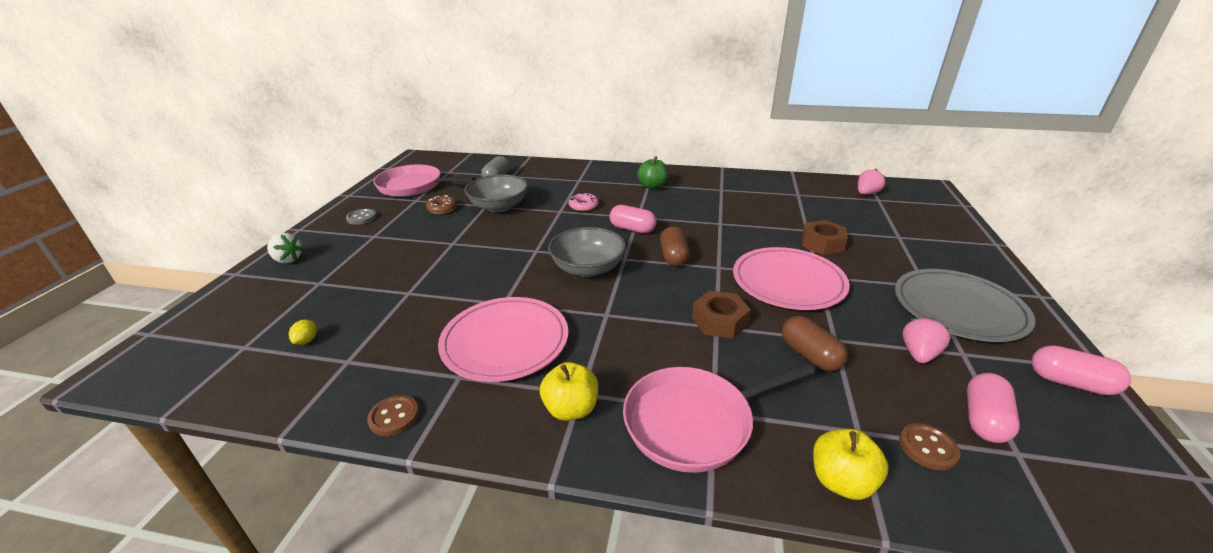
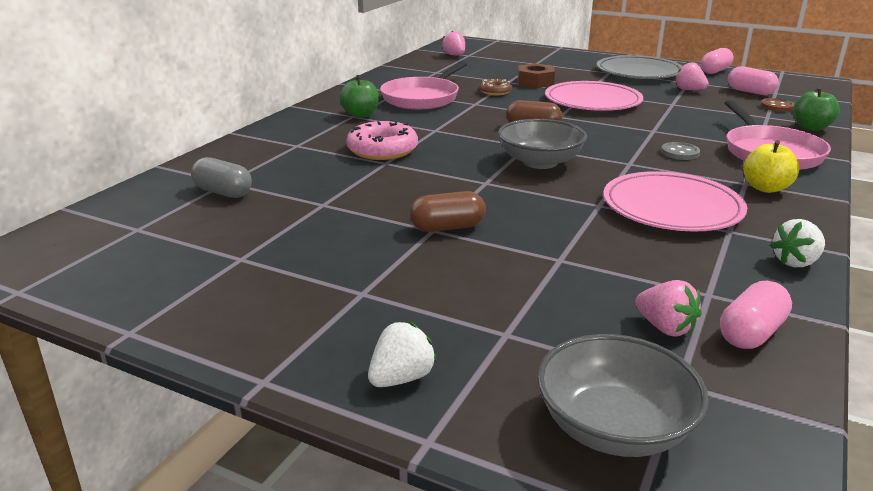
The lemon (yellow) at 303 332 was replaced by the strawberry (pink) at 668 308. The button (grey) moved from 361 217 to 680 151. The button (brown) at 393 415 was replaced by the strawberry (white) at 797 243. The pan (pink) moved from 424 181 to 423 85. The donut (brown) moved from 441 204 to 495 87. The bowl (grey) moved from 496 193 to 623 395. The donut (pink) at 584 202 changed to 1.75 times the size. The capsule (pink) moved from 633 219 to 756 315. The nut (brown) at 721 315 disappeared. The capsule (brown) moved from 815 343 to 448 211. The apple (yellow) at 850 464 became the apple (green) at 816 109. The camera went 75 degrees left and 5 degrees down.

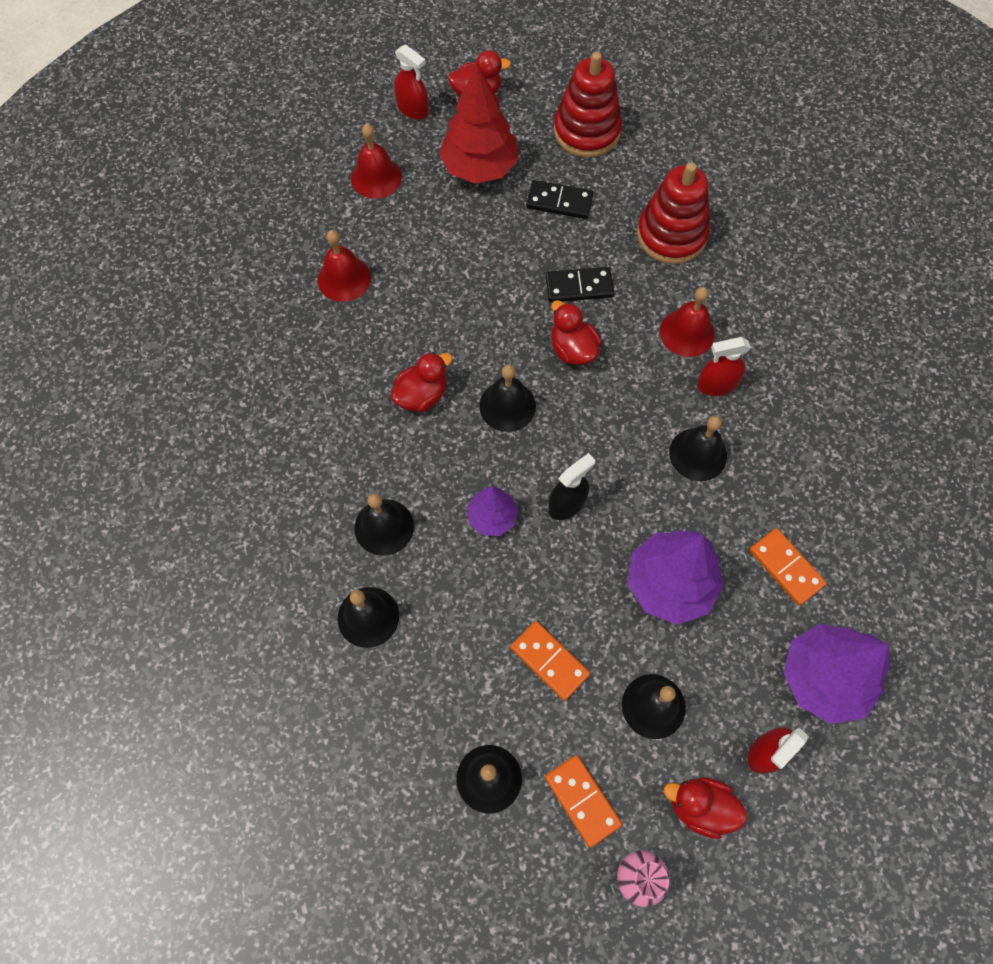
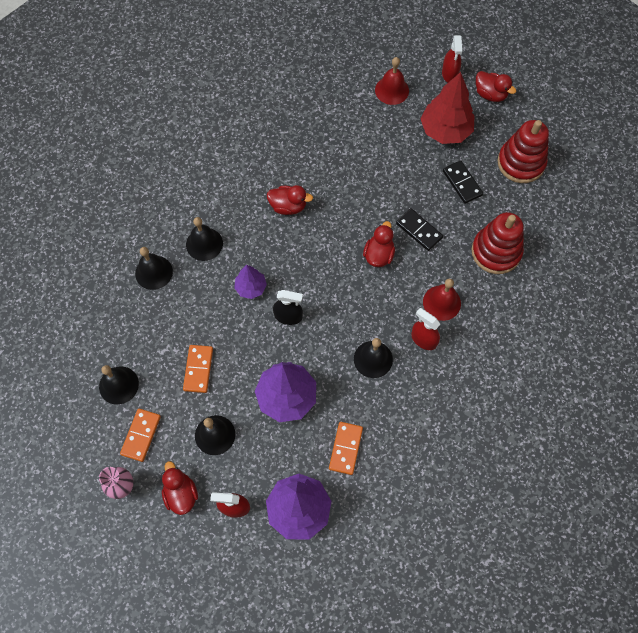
The bell (red) at 344 266 disappeared. The bell (black) at 507 398 disappeared. The camera went 50 degrees right and 0 degrees up.

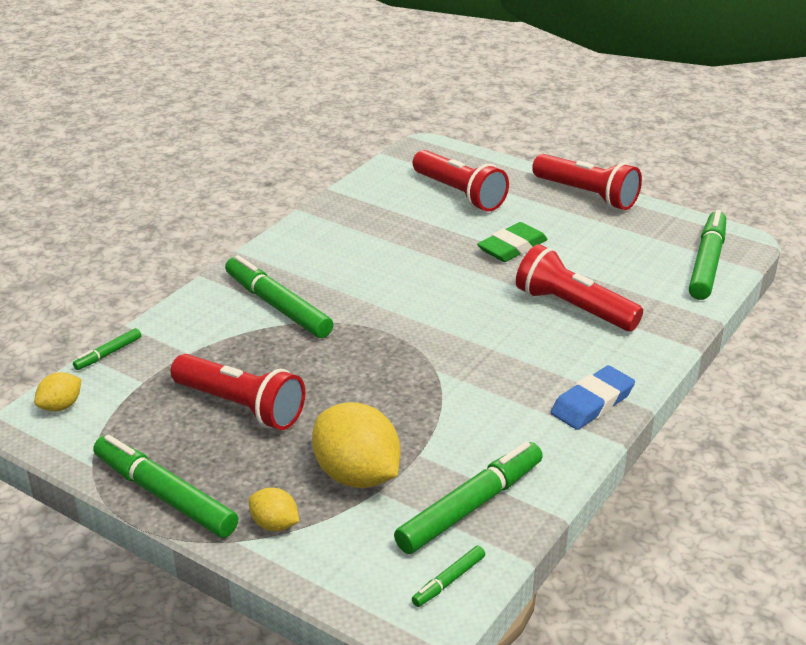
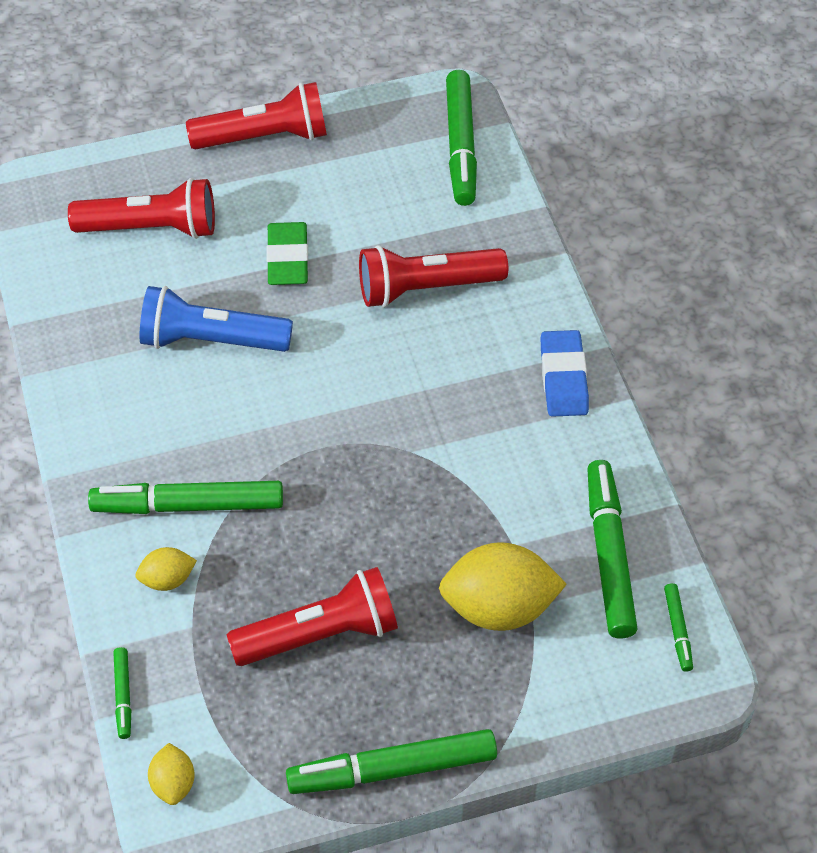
The lemon (yellow) moved from 274 509 to 166 569. The marker (green) at 707 255 turned 150 degrees counterclockwise. The flashlight (blue) at 216 319 appeared. The camera went 50 degrees left and 20 degrees up.

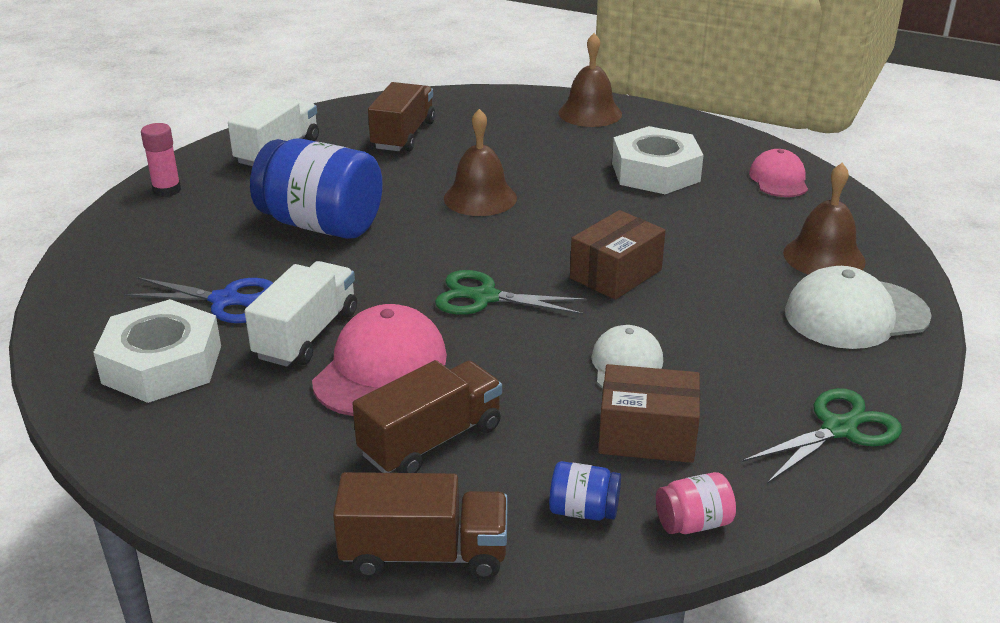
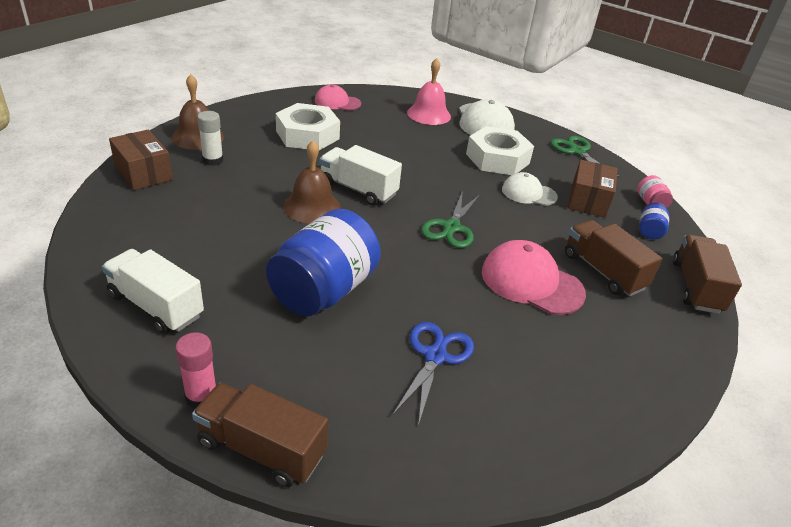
The nut (white) moved from 157 351 to 500 150. The truck (white) moved from 301 314 to 360 175. The truck (brown) moved from 401 117 to 260 435. The box (brown) moved from 618 255 to 141 160. The bell (brown) at 824 219 became the bell (pink) at 429 91. The glue stick (white) at 210 138 appeared. The camera went 85 degrees left and 5 degrees up.

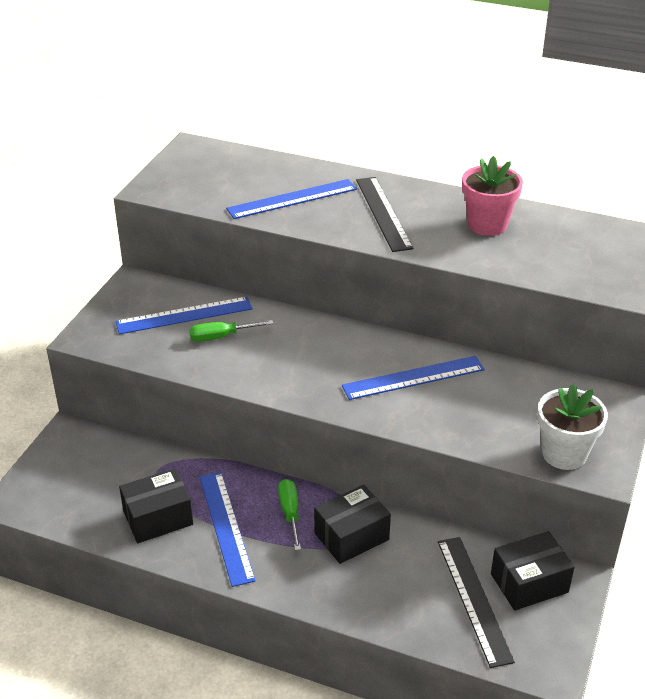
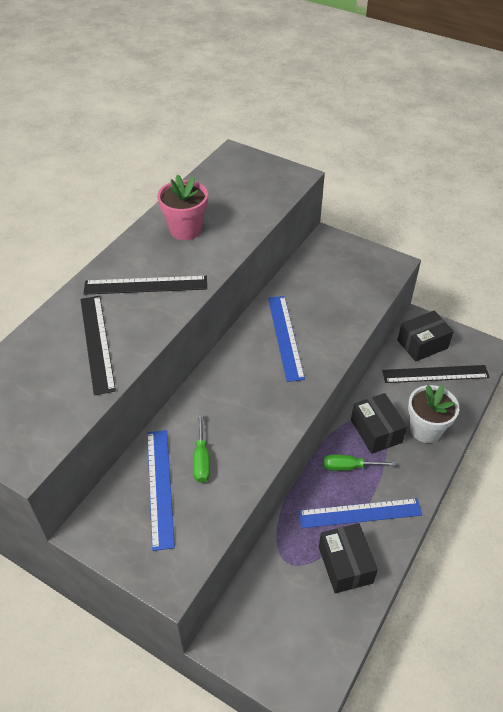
The ruler (blue) at 291 199 became the ruler (black) at 98 346. The box (black) at 532 571 turned 75 degrees clockwise. The flower pot (white) moved from 572 427 to 433 414. The camera went 80 degrees left and 10 degrees up.

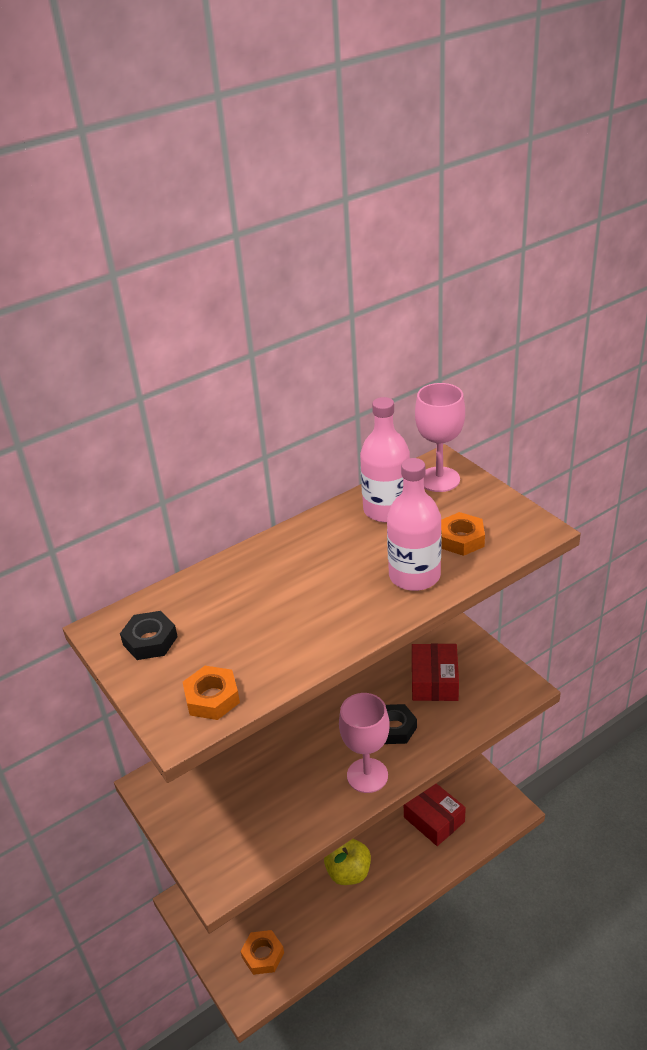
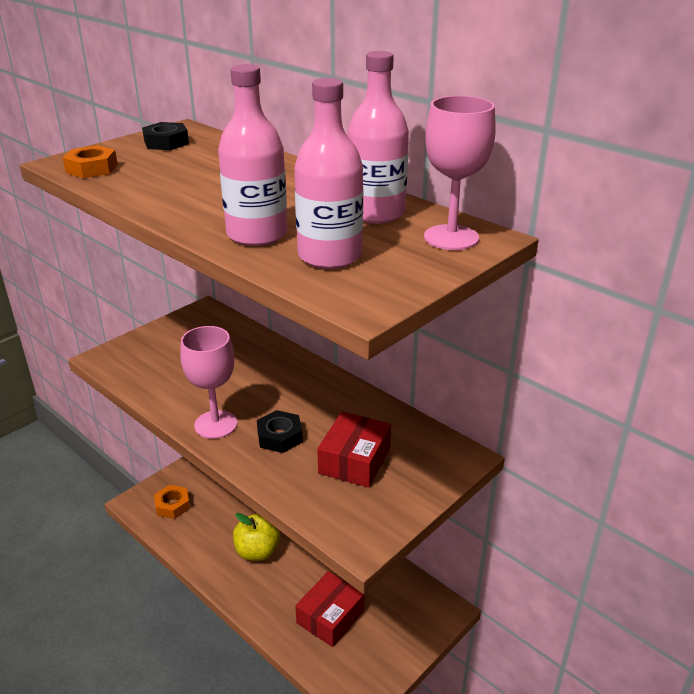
The box (red) at 435 672 turned 60 degrees counterclockwise. The nut (orange) at 463 534 was replaced by the bottle (pink) at 328 173. The camera went 75 degrees right and 5 degrees down.

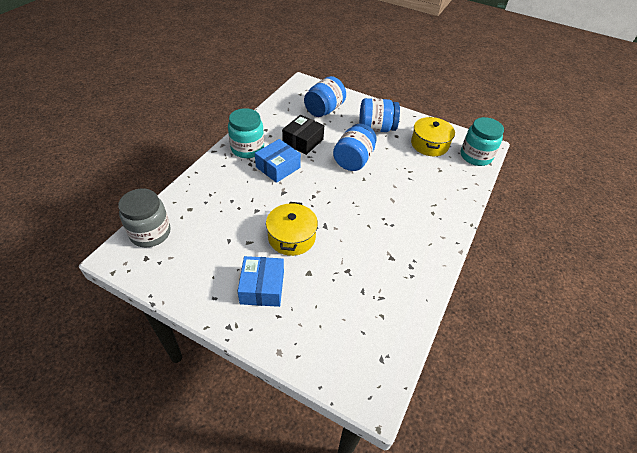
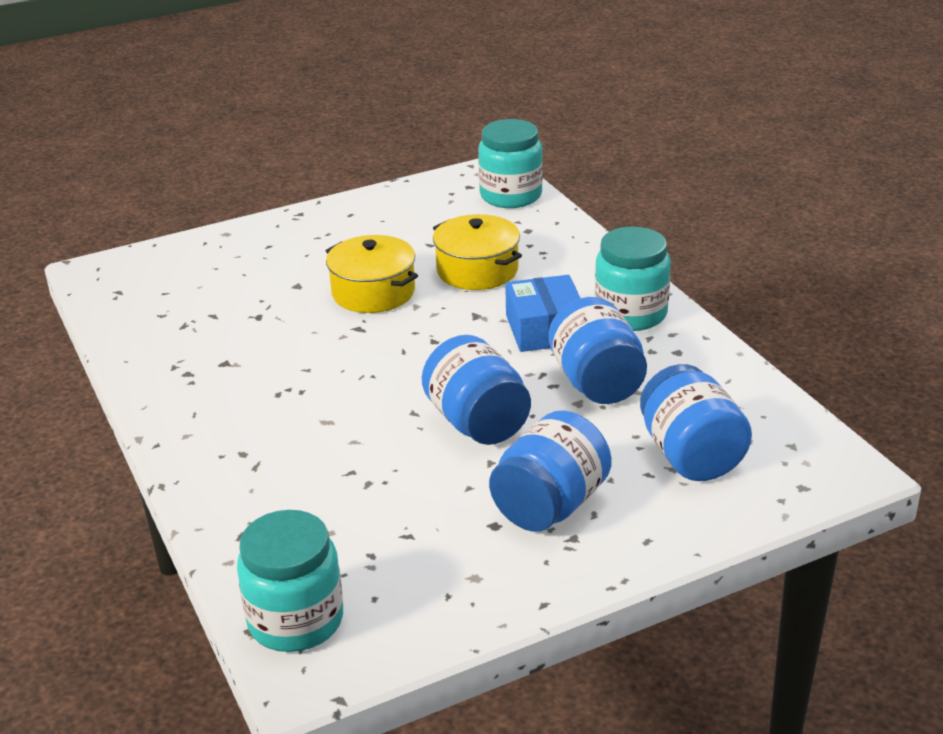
The jar (grey) at 144 218 became the jar (turquoise) at 510 163. The box (blue) at 260 281 disappeared. The box (black) at 303 135 was replaced by the jar (blue) at 597 350. The pot (yellow) moved from 433 136 to 477 252. The camera went 130 degrees right and 15 degrees down.

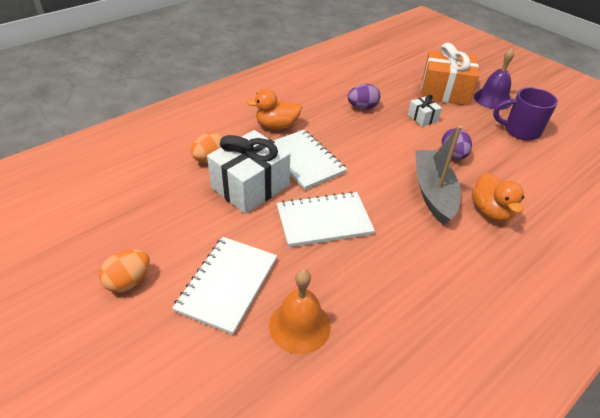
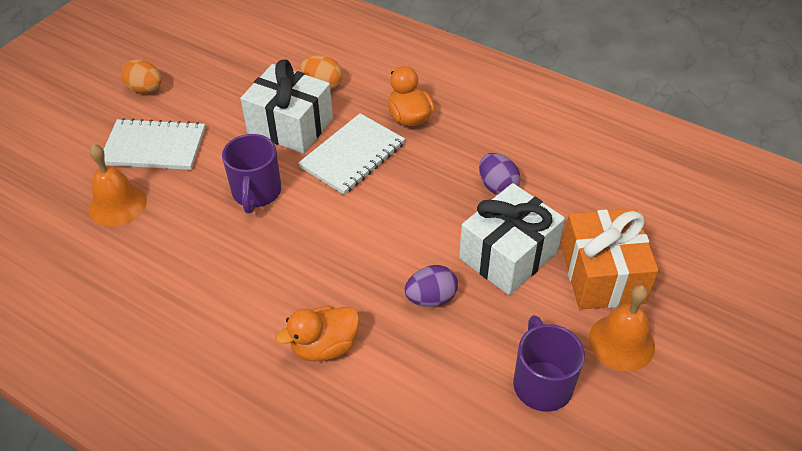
The notebook (white) at 326 219 was replaced by the mug (purple) at 251 173. The gift (white) at 425 110 changed to 2.11 times the size. The boat (grey) at 438 175 disappeared. The bell (purple) at 494 79 became the bell (orange) at 622 328. The camera went 75 degrees right and 5 degrees up.

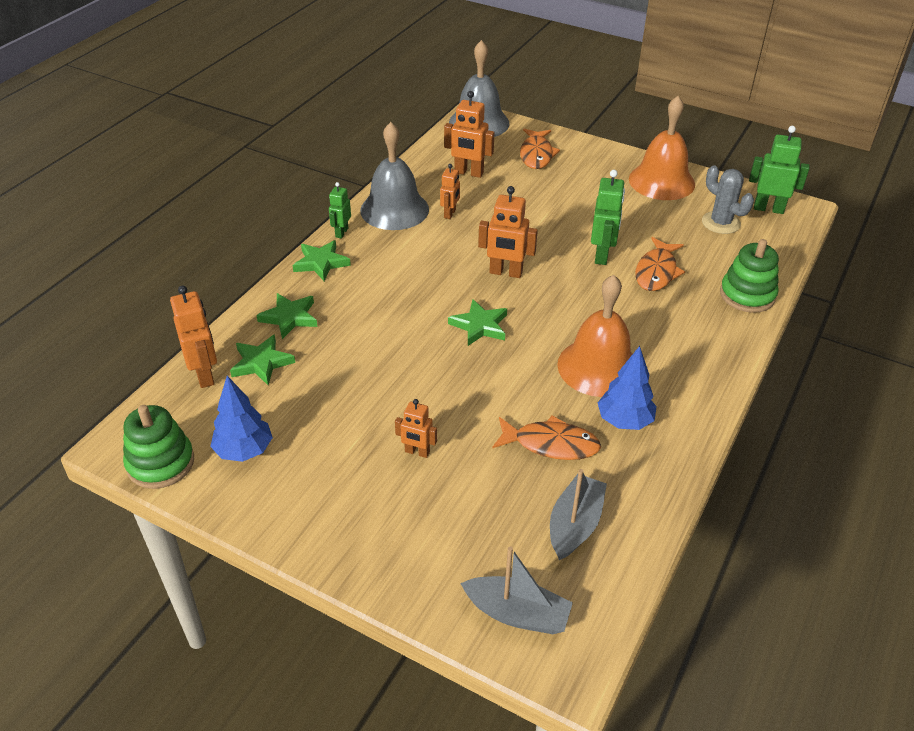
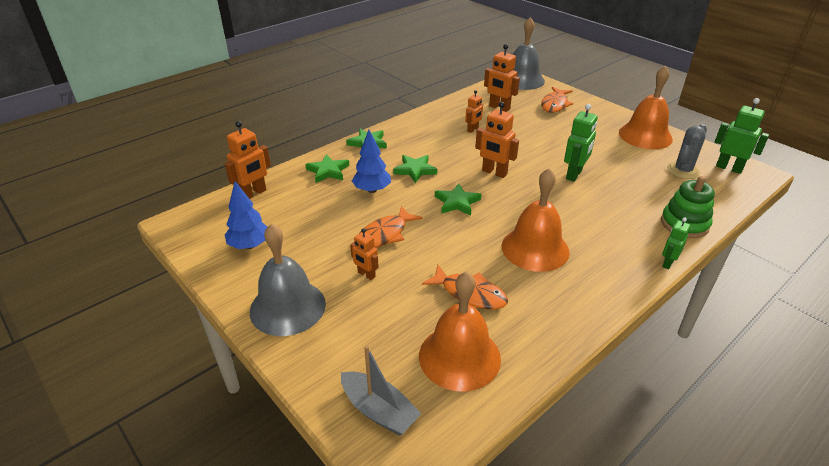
The stacking toy (green) at 158 447 disappeared. The robot (orange) at 193 336 turned 45 degrees clockwise. The star (green) moved from 262 359 to 415 169. The robot (green) moved from 340 210 to 676 243. The bell (grey) moved from 394 176 to 288 279. The boat (grey) at 578 514 was replaced by the bell (orange) at 460 331. The tree (blue) moved from 627 388 to 371 161. The fish (orange) moved from 660 264 to 391 227. The cactus (grey) at 728 199 turned 60 degrees clockwise. The camera went 20 degrees right and 5 degrees down.

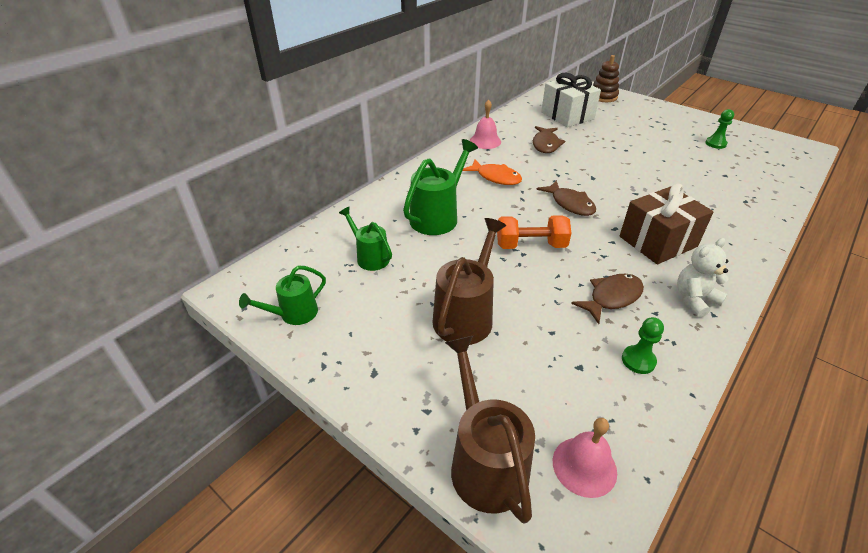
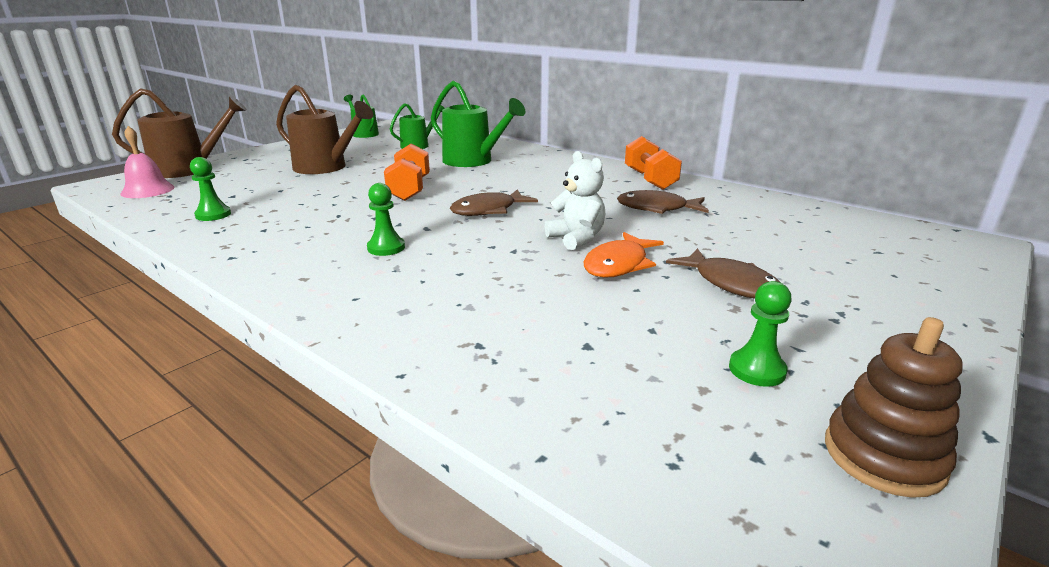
The fish (orange) moved from 492 172 to 624 254. The bell (pink) at 485 124 was replaced by the dumbbell (orange) at 653 163. The gift (white) at 571 100 disappeared. The fish (brown) moved from 607 299 to 723 273. The stacking toy (brown) moved from 606 78 to 894 407. The gift (brown) at 667 224 was replaced by the pawn (green) at 386 219. The teddy bear (white) moved from 703 278 to 574 200. The camera went 90 degrees right and 15 degrees down.

